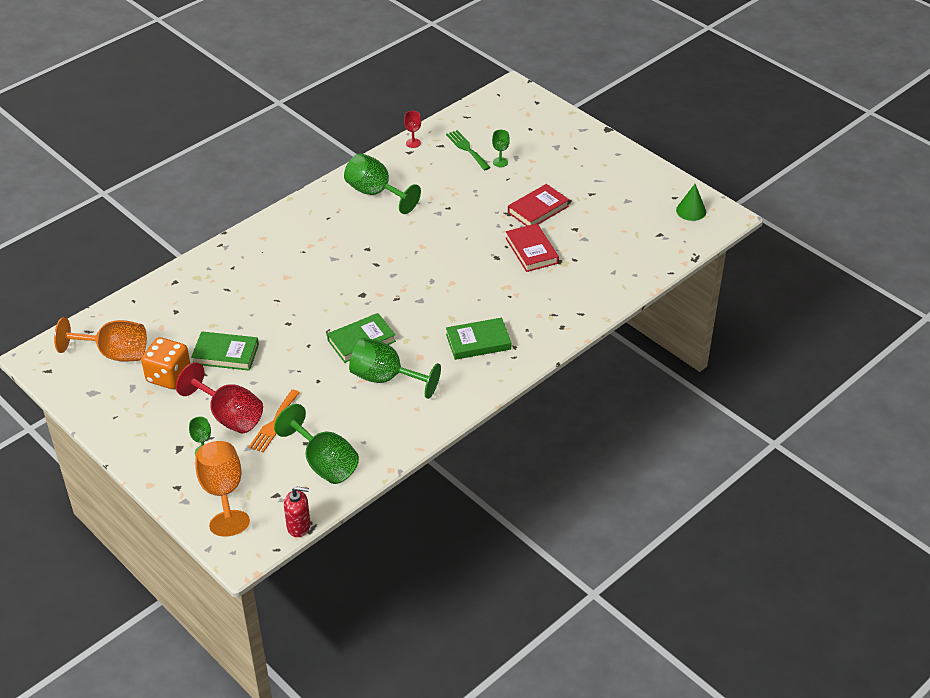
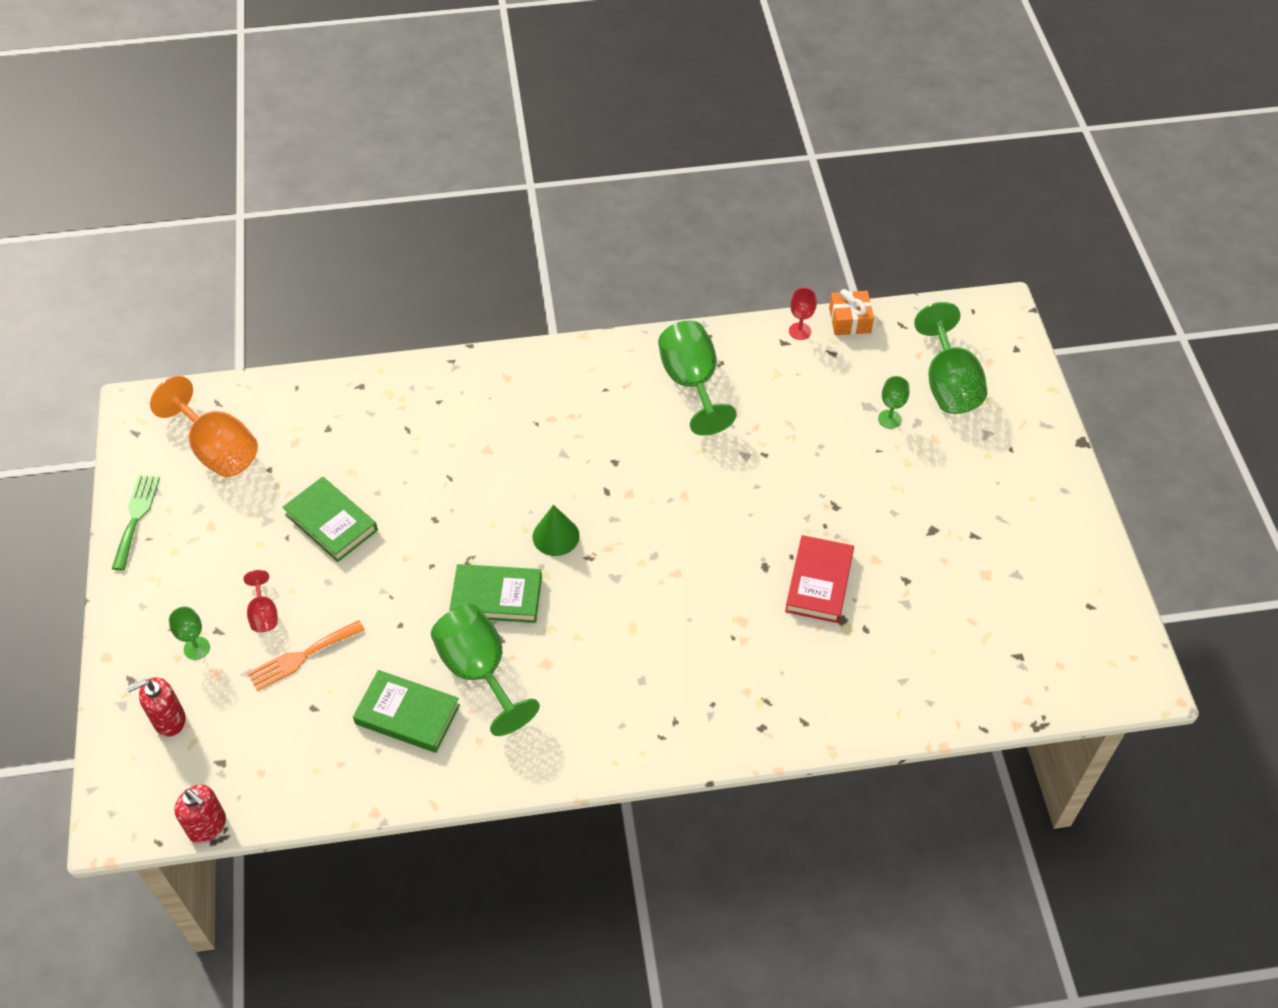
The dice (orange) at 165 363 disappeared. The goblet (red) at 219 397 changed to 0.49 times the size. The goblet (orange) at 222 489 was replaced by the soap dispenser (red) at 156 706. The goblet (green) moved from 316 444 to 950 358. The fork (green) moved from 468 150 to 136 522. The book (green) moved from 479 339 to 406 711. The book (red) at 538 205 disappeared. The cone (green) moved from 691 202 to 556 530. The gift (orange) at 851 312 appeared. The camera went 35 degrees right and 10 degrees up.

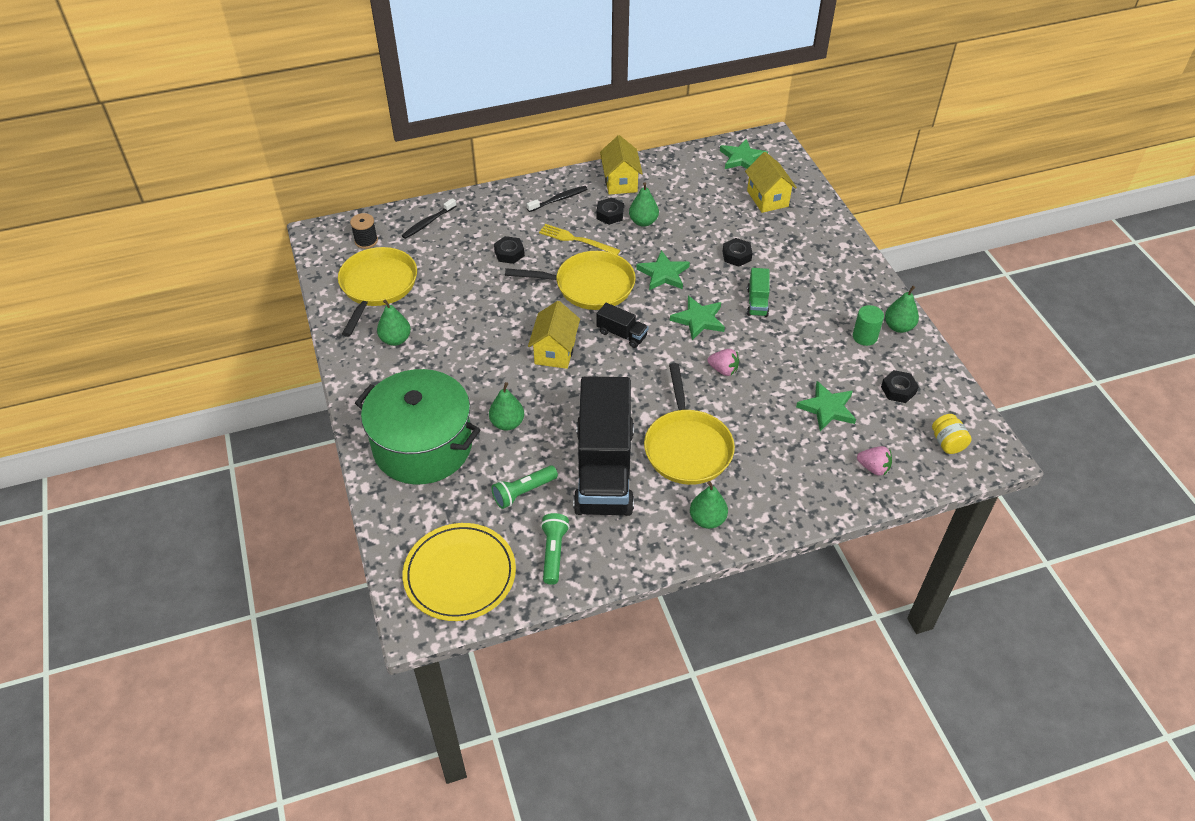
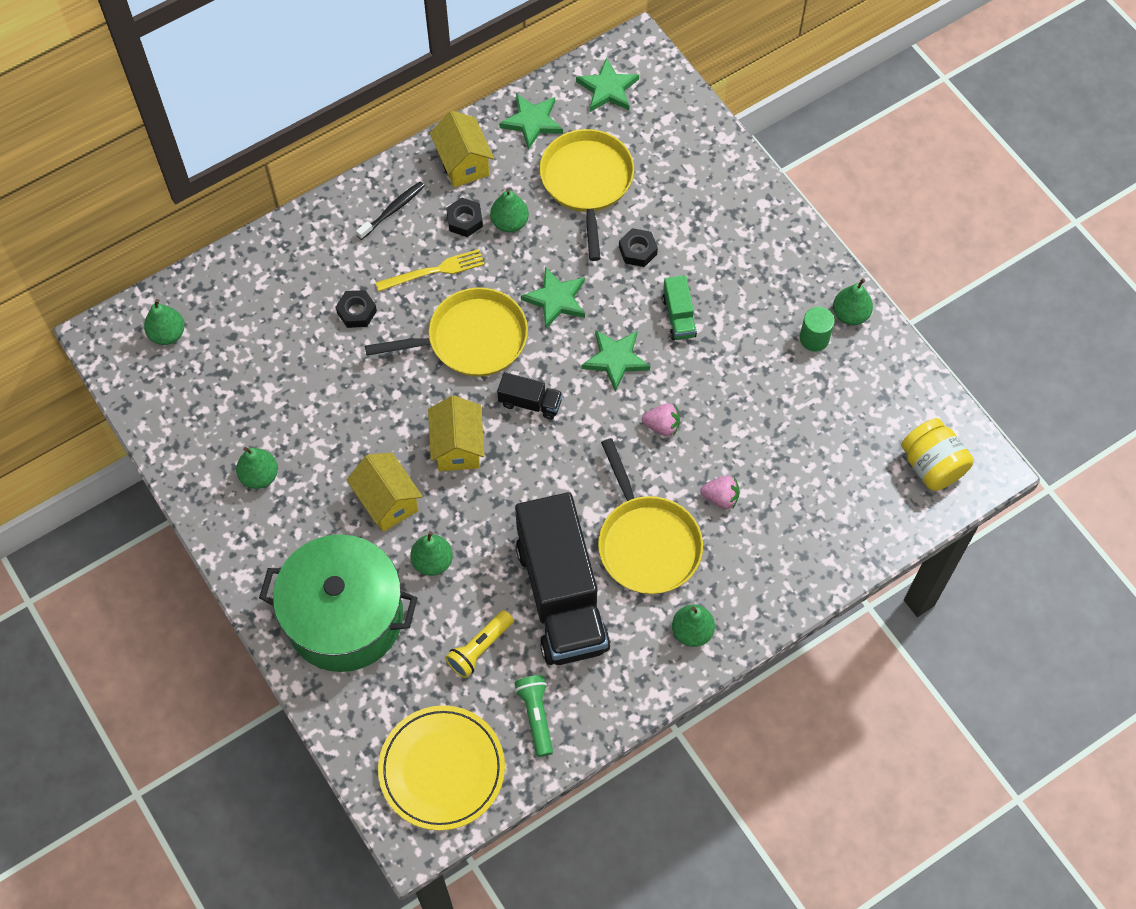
The pan (yellow) moved from 377 292 to 586 195. The spool (black) at 364 231 was replaced by the pear (green) at 164 322. The toothbrush (black) at 429 218 disappeared. The flashlight (green) at 524 487 became the flashlight (yellow) at 479 644. The fork (yellow) at 579 239 turned 150 degrees clockwise. The house (yellow) moved from 771 182 to 385 492. The star (green) moved from 826 406 to 531 122. The strawberry (pink) moved from 874 461 to 719 492. The nut (black) at 900 386 disappeared. The jar (yellow) at 952 434 changed to 1.57 times the size. The camera went 15 degrees left and 15 degrees up.

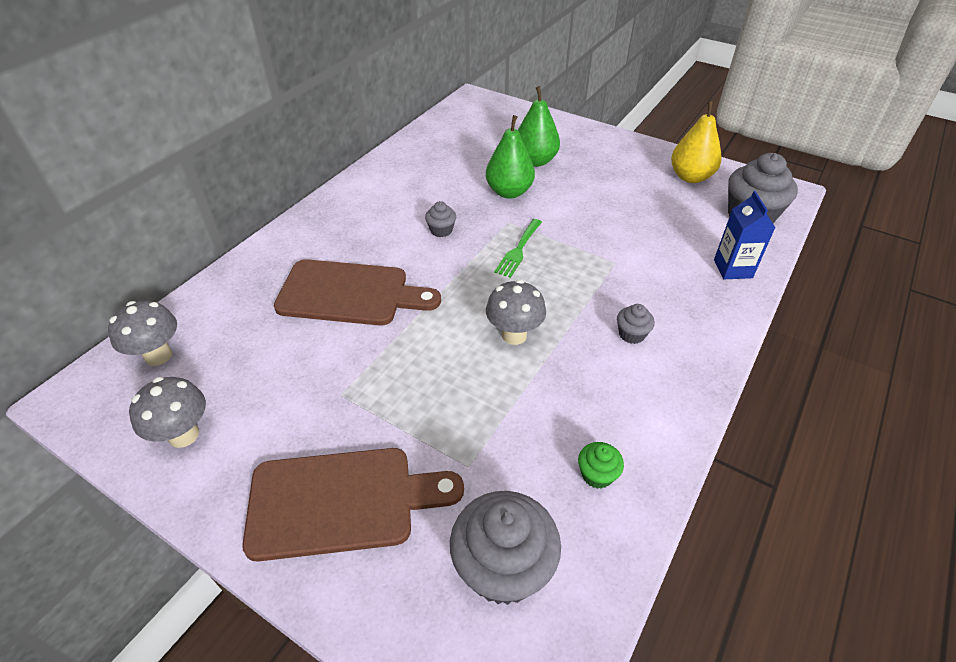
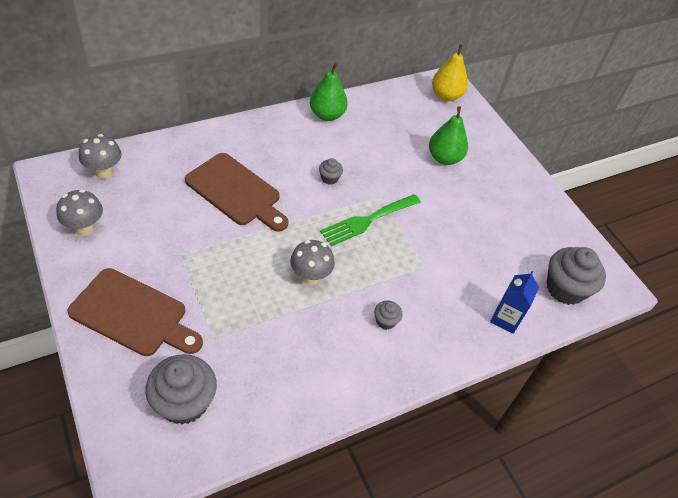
The pear (green) moved from 510 157 to 328 92. The fork (green) at 518 248 changed to 1.54 times the size. The cupcake (green) at 601 465 disappeared. The pear (yellow) moved from 696 142 to 450 72. The camera went 25 degrees right and 5 degrees up.

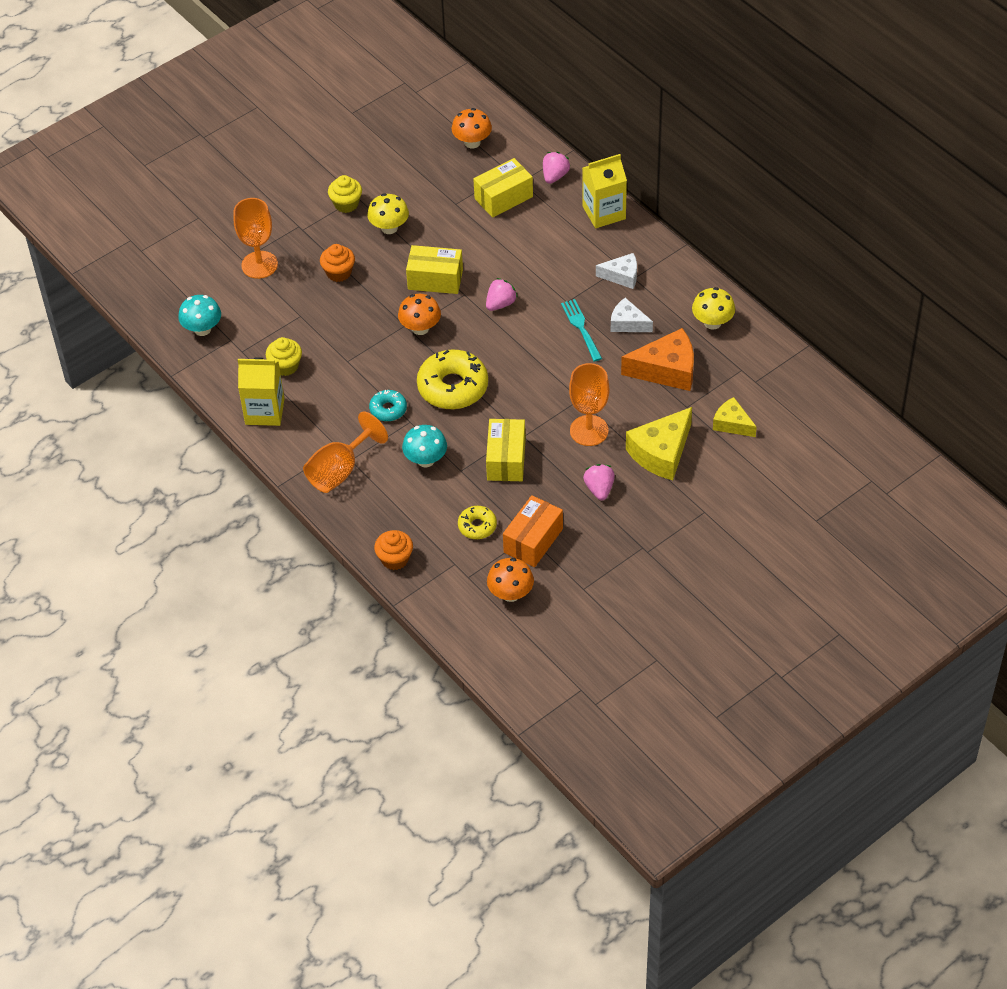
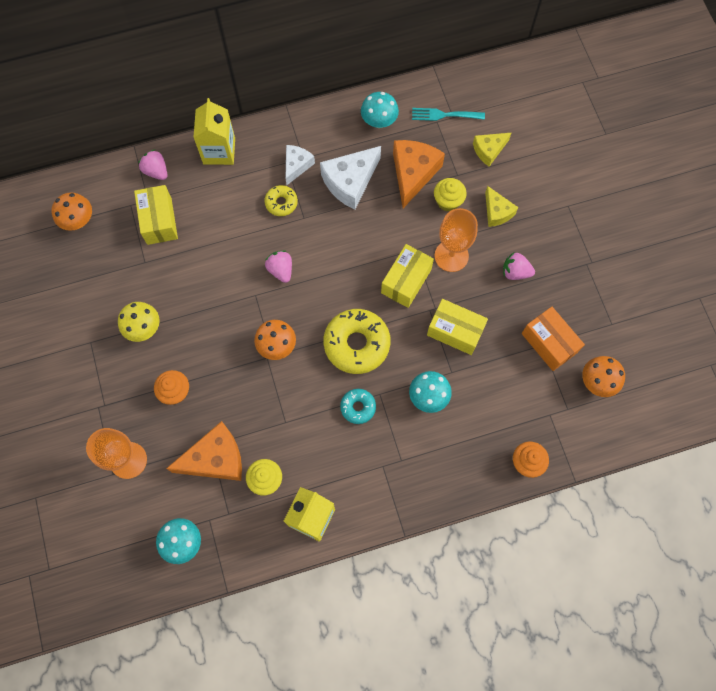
The goblet (orange) at 345 452 disappeared. The cupcake (yellow) moved from 345 194 to 450 194. The box (yellow) moved from 434 269 to 407 276. The donut (yellow) moved from 477 522 to 281 200. The fork (turquoise) moved from 581 330 to 448 114. The cheese (white) at 632 315 changed to 1.68 times the size. The cheese (yellow) at 659 443 changed to 0.59 times the size. The mushroom (yellow) at 713 308 became the mushroom (turquoise) at 380 110. The cheese (orange) at 204 451 appeared. The camera went 70 degrees left and 20 degrees up.

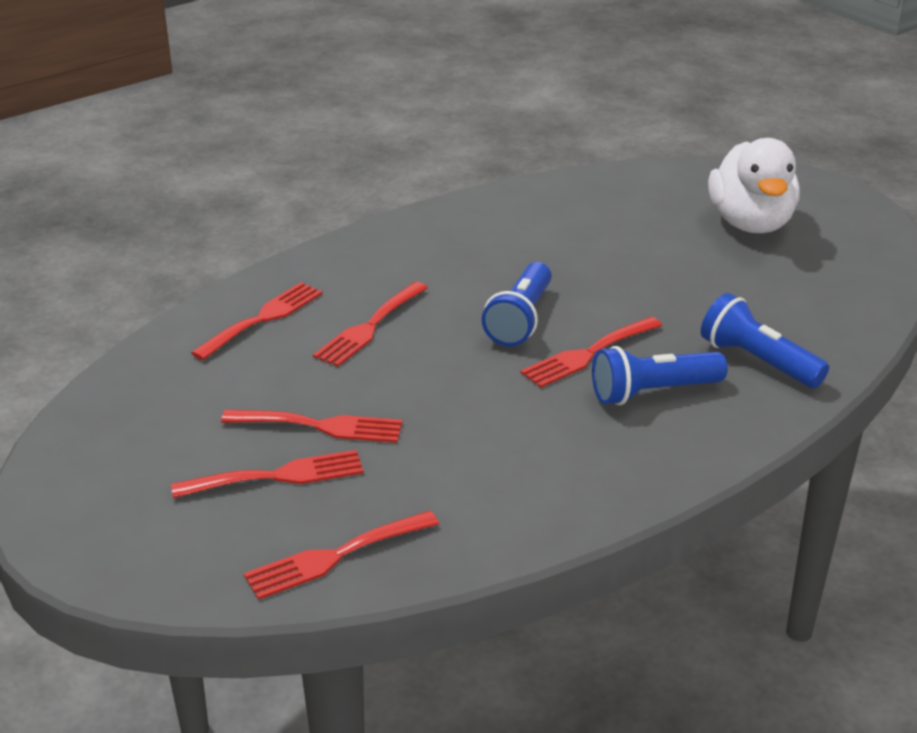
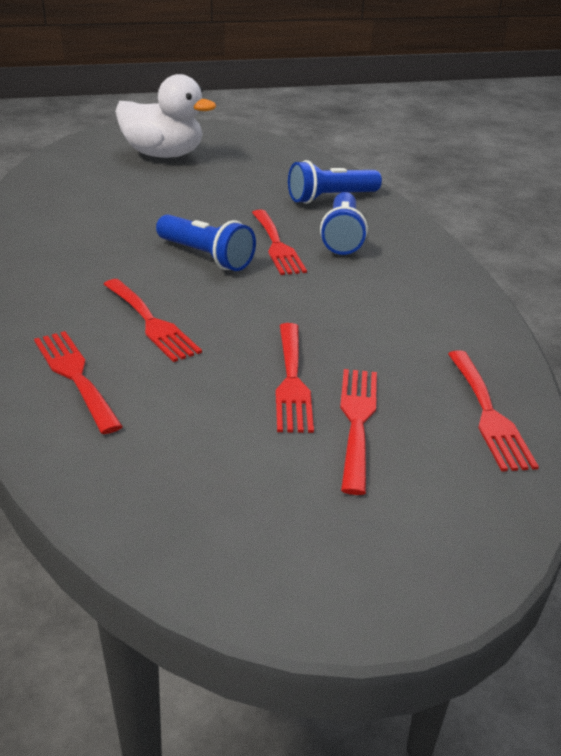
The fork (red) at 311 426 turned 150 degrees clockwise. The camera went 70 degrees left and 0 degrees up.

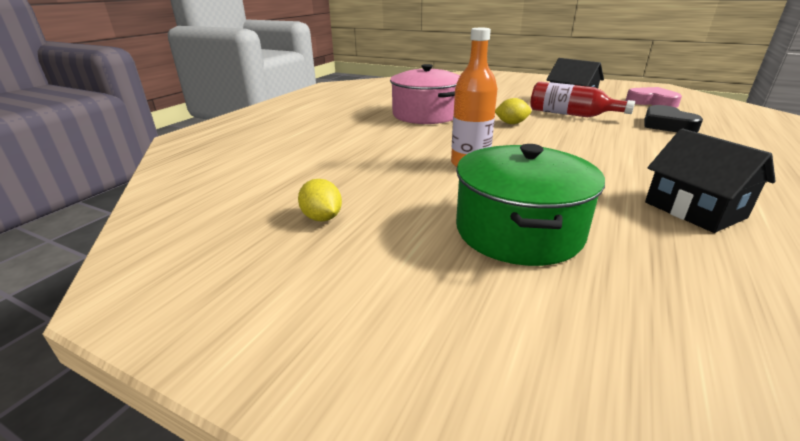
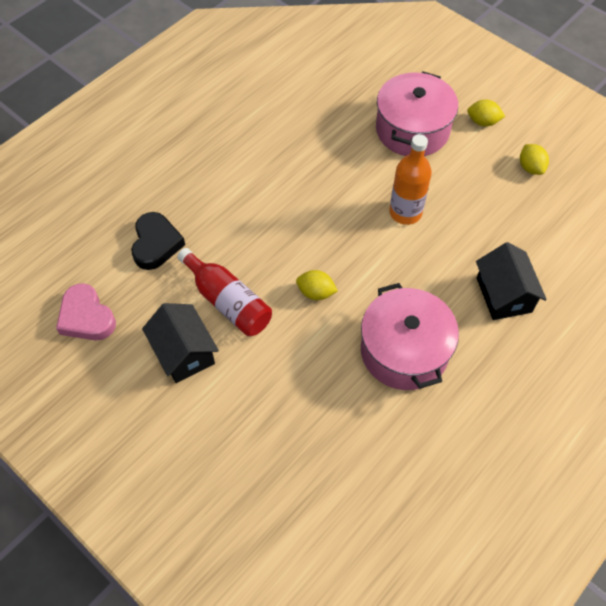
The pot (green) at 530 205 became the pot (pink) at 417 114. The house (black) moved from 710 181 to 511 281. The lemon (yellow) at 486 113 appeared. The camera went 165 degrees left and 30 degrees up.

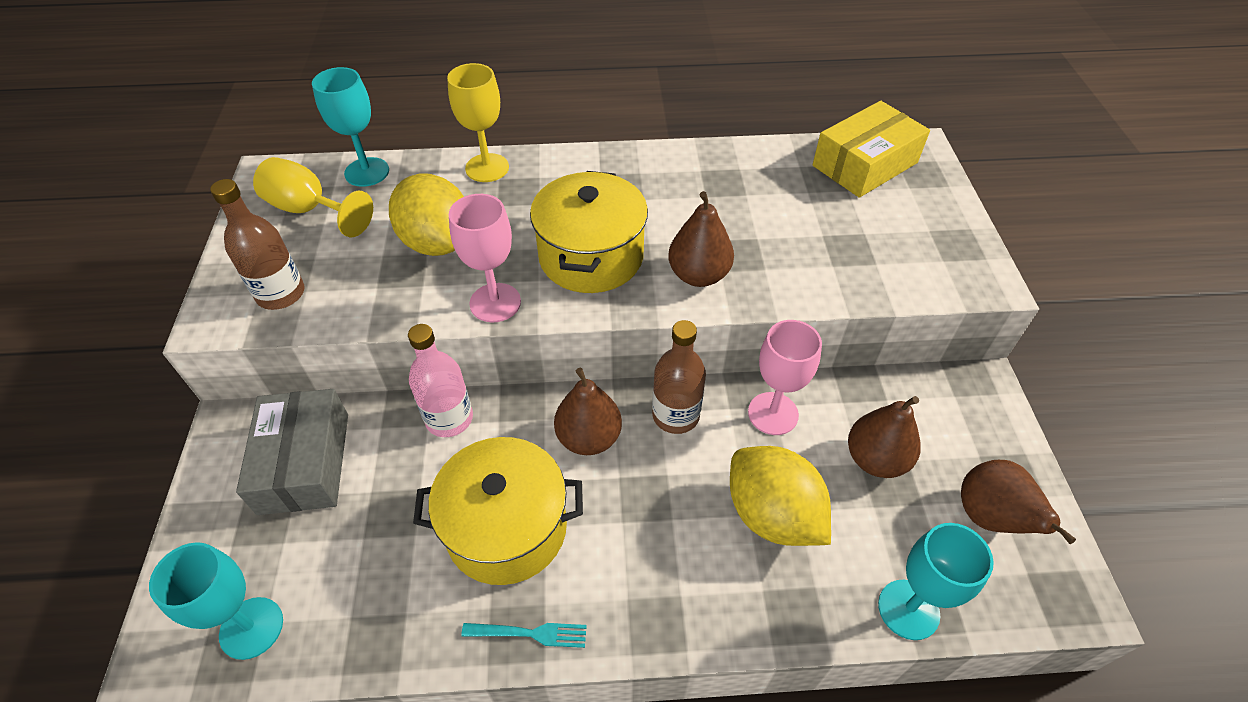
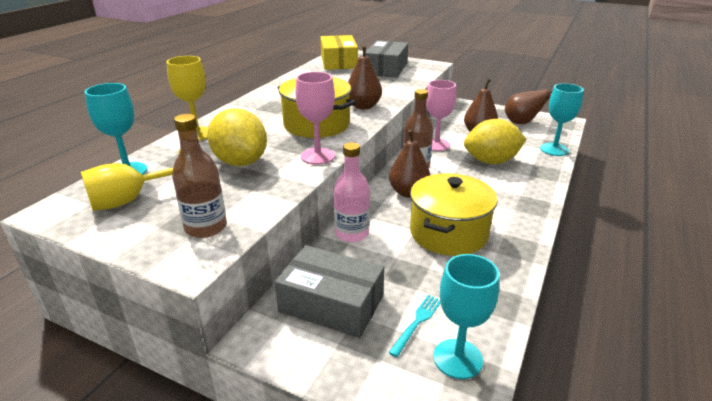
The lemon (yellow) at 426 215 turned 60 degrees clockwise. The fork (turquoise) moved from 524 635 to 414 326. The box (grey) at 386 59 appeared. The camera went 60 degrees left and 20 degrees down.

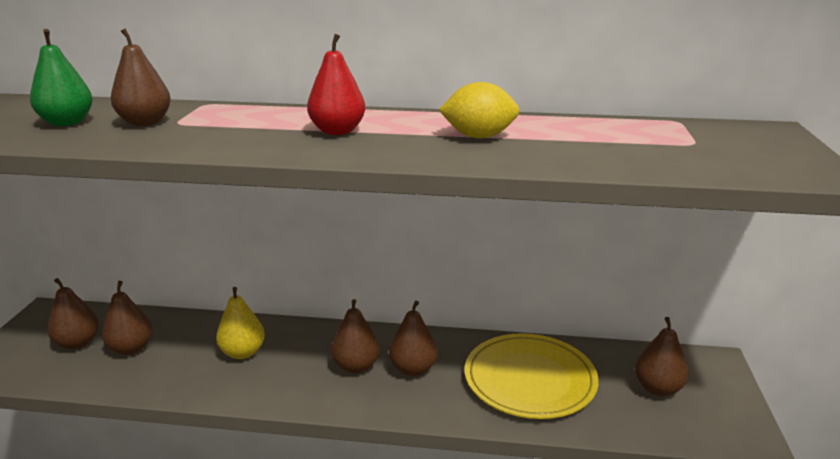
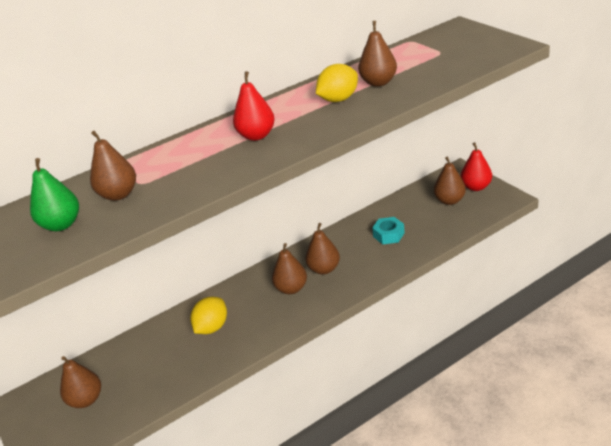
The pear (brown) moved from 127 318 to 377 54. The pear (yellow) at 240 323 was replaced by the lemon (yellow) at 208 315. The plate (yellow) at 531 376 was replaced by the nut (turquoise) at 388 230. The pear (red) at 476 166 appeared. The camera went 35 degrees left and 10 degrees up.

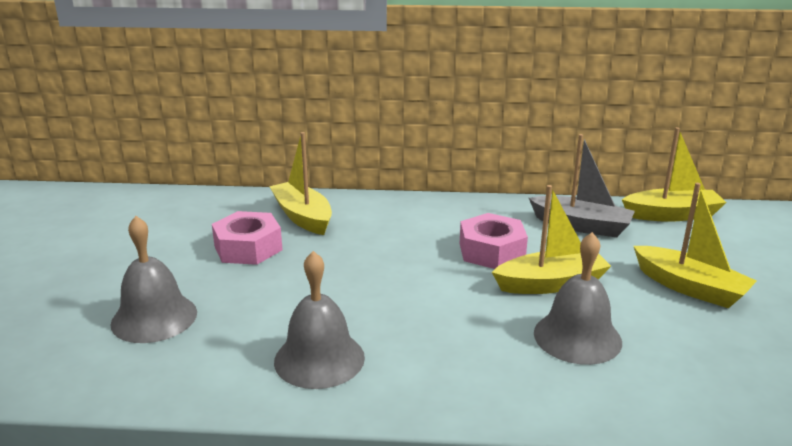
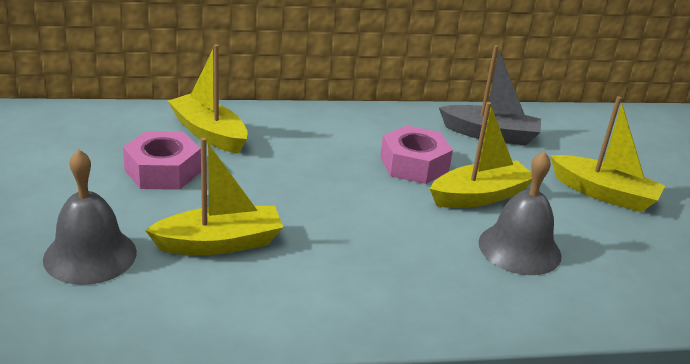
The bell (grey) at 319 320 disappeared. The boat (yellow) moved from 674 174 to 214 196. The camera went 15 degrees left and 5 degrees up.

